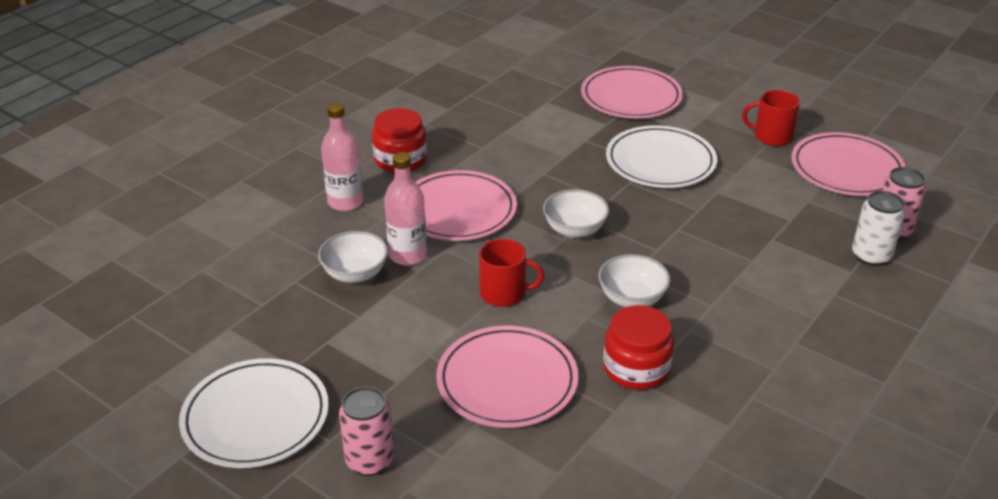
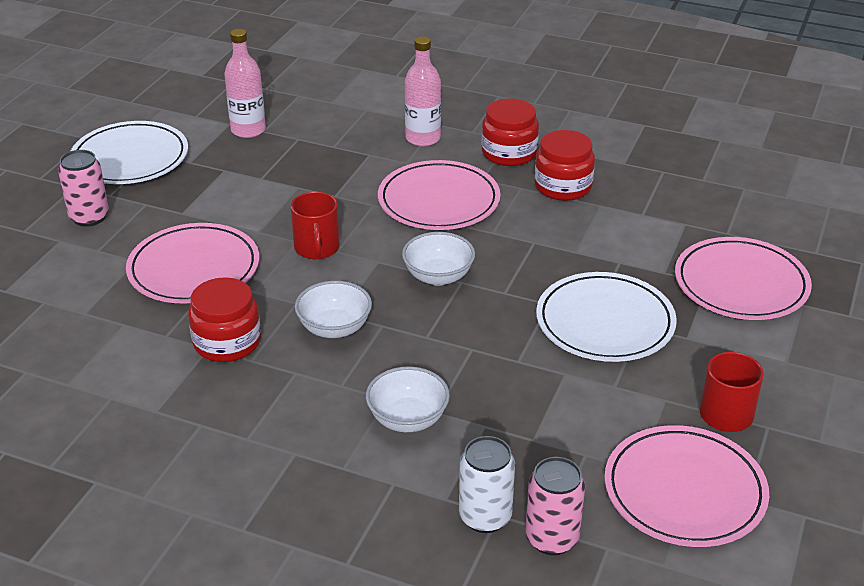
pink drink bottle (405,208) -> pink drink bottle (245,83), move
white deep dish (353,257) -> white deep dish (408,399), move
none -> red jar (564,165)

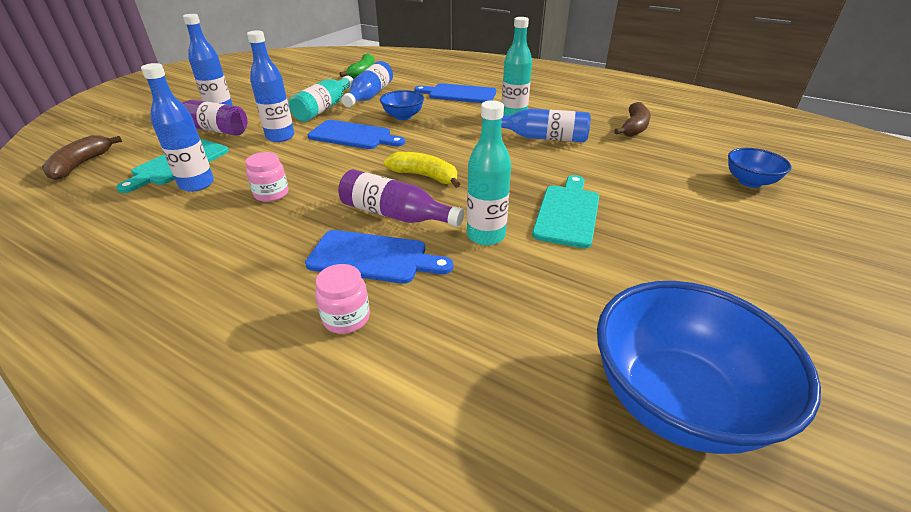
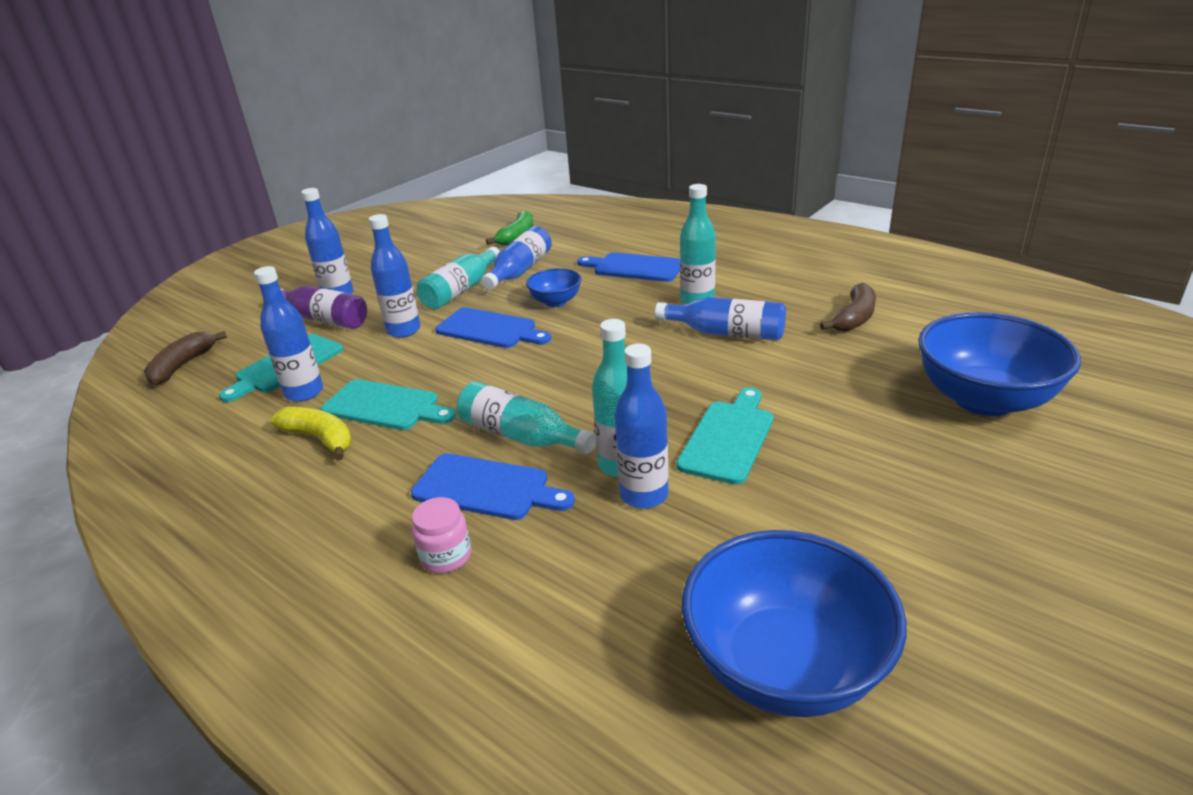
bright yellow toy banana (422,170) -> bright yellow toy banana (311,434), move
pink jar (266,177) -> teal bread board (388,404)
violet drink bottle (401,198) -> teal drink bottle (526,418)
none -> blue drink bottle (641,426)
blue deep dish (760,168) -> blue deep dish (999,364), x1.95

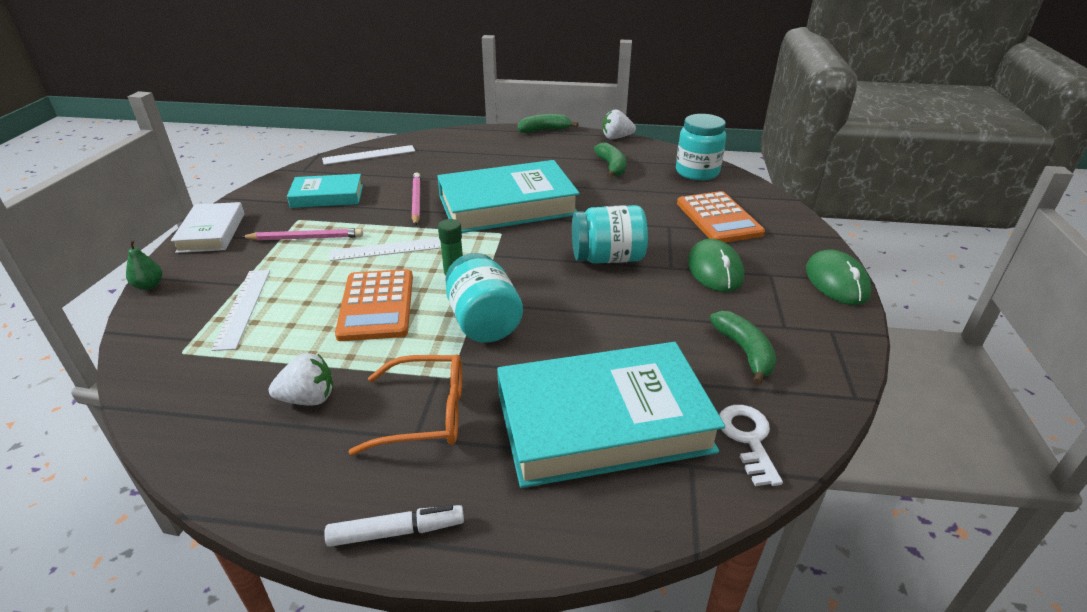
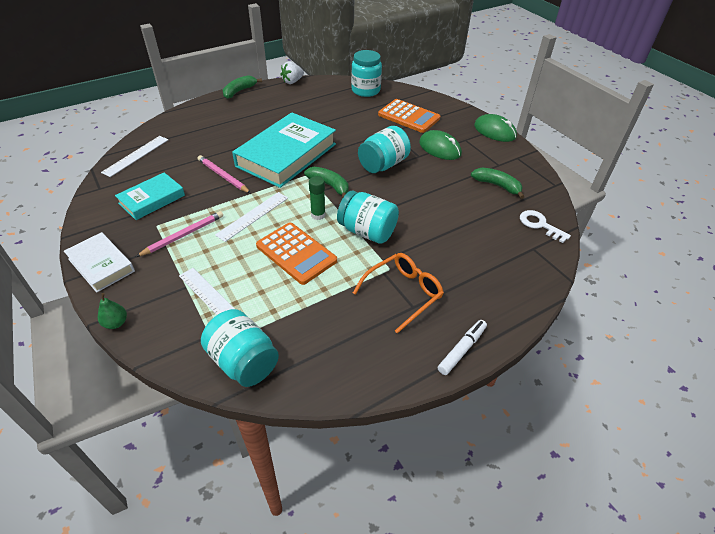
none -> teal jar (240,348)
leaf-green toy banana (610,160) -> leaf-green toy banana (326,183), move
white toy strawberry (301,379) -> none
teal hardcover (611,415) -> none

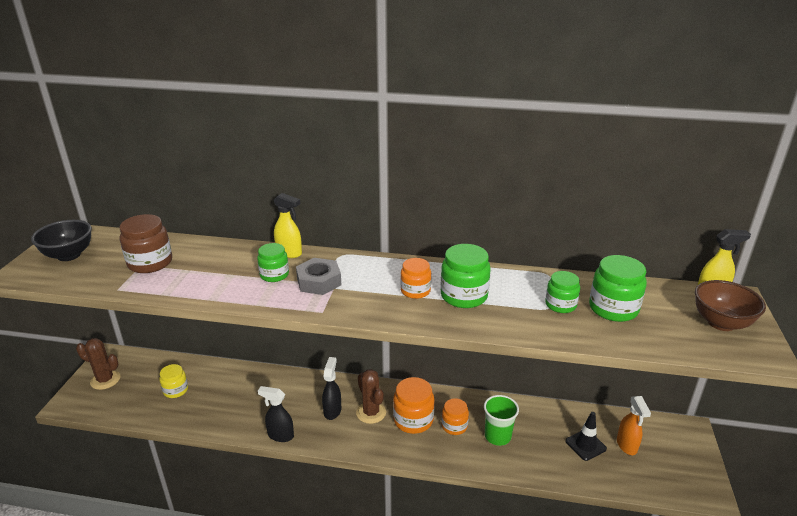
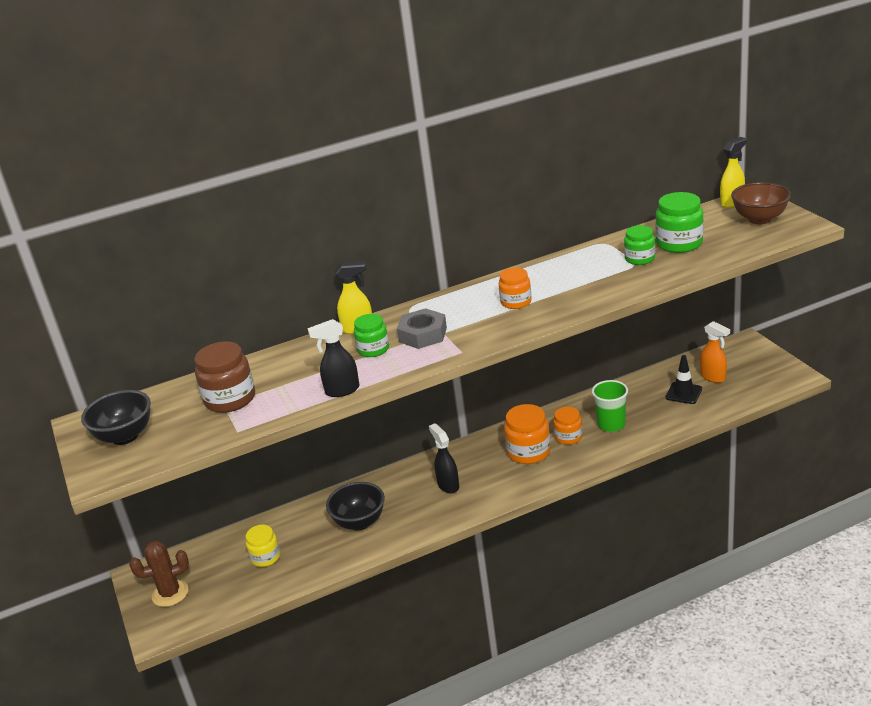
ebony spray cleaner (276,414) -> ebony spray cleaner (333,358), move
none -> ebony deep dish (355,506)
brown saguaro cactus (371,396) -> none
leaf-green jar (466,276) -> none

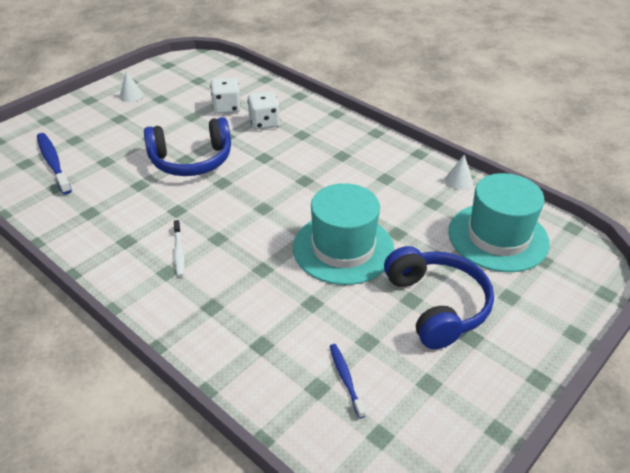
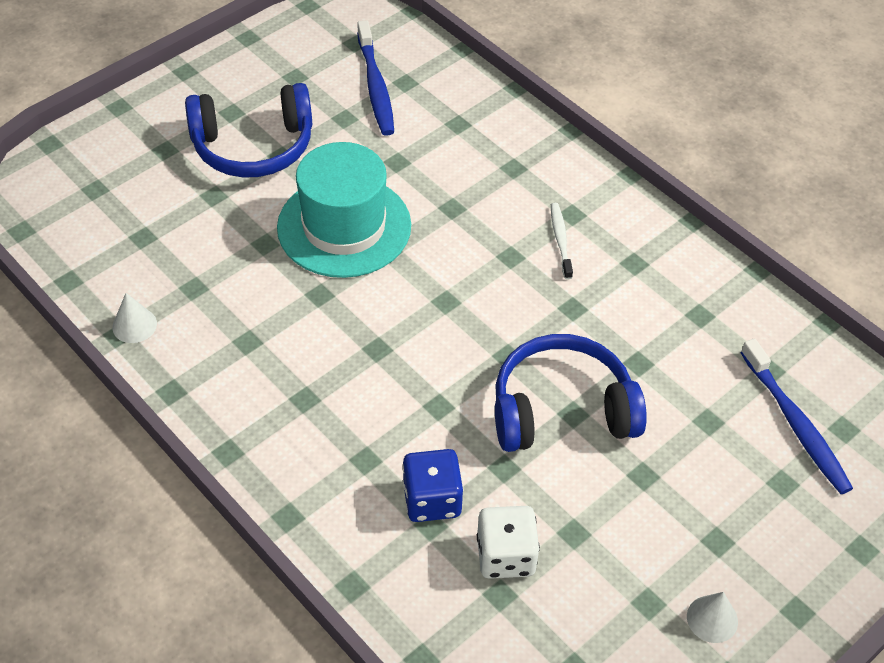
blue over-ear headphones (439,297) -> blue over-ear headphones (248,130), 90 degrees counterclockwise
blue tooth brush (348,381) -> blue tooth brush (375,78), x1.70
white game die (263,110) -> blue game die (432,485)
teal tall hat (499,222) -> none

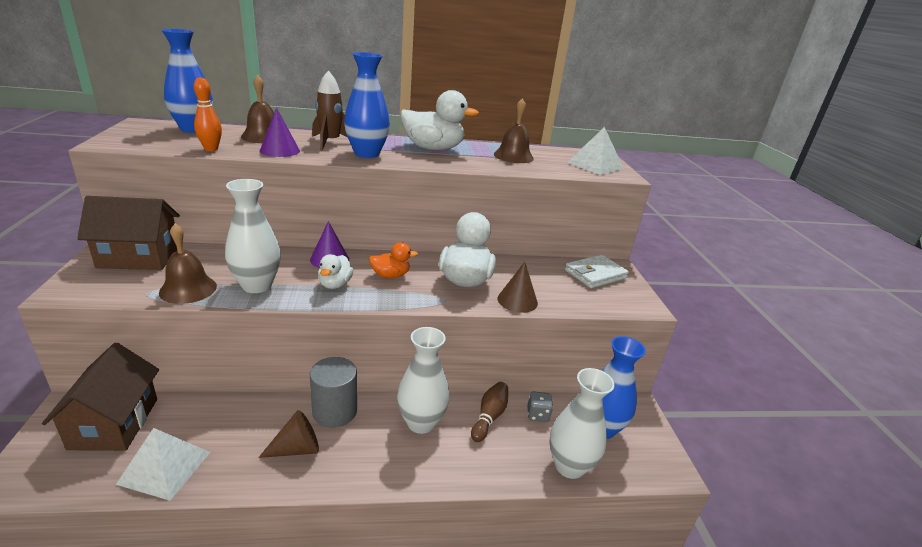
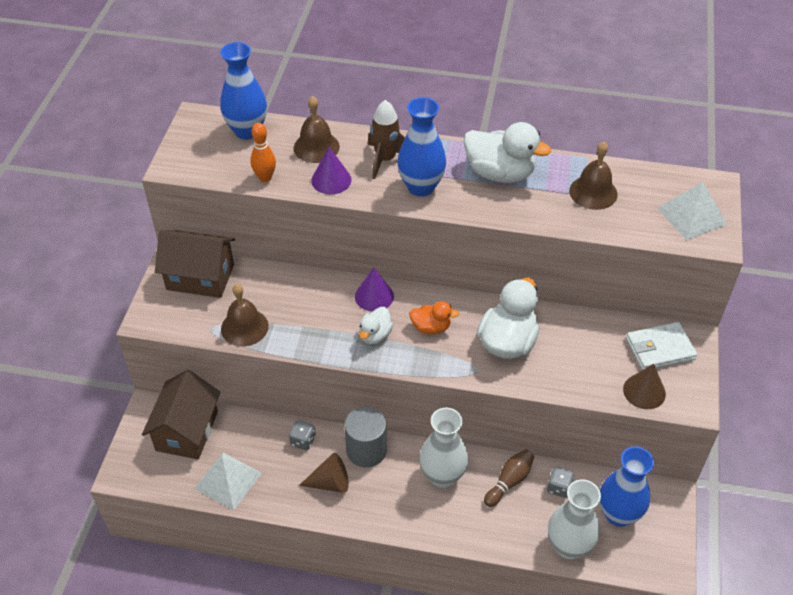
none -> ash-grey game die (302,435)
brown cone (517,287) -> brown cone (644,386), move
white flower vase (253,236) -> none

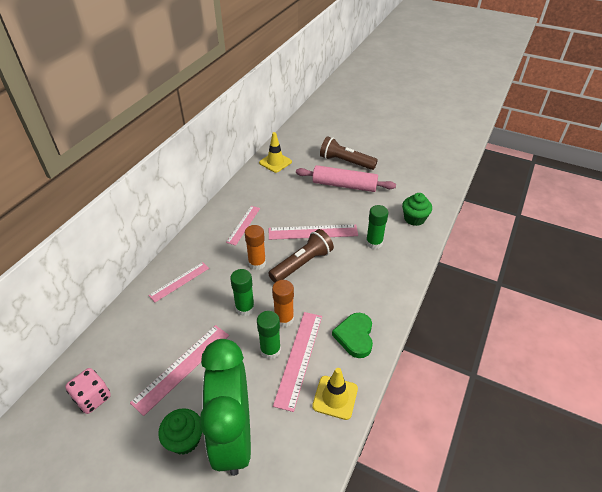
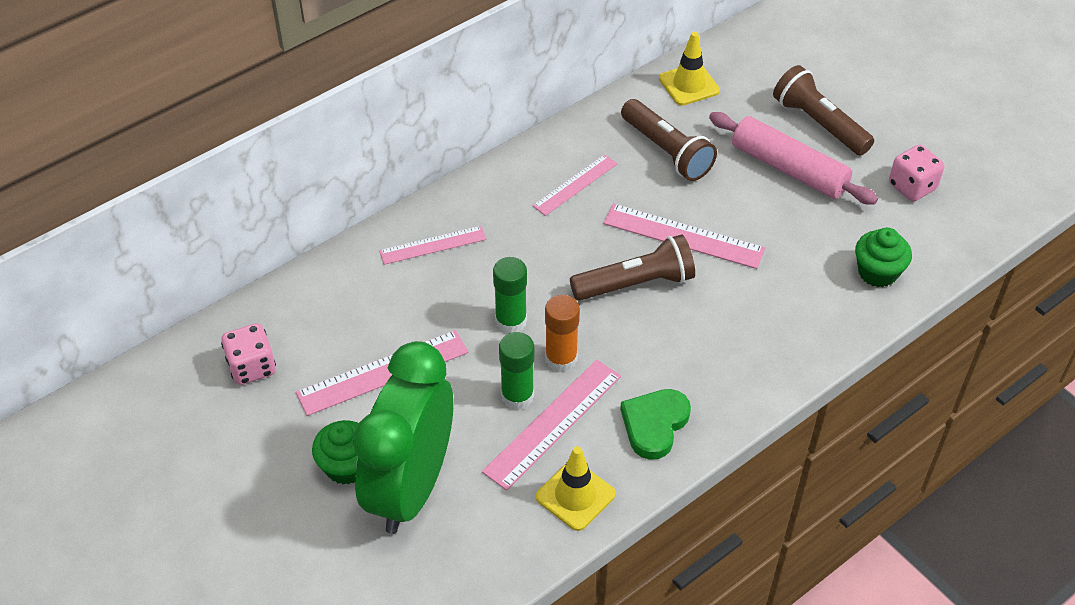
none -> brown pocket torch (669,140)
none -> pink game die (916,173)
orange stick of glue (255,247) -> none
leaf-green stick of glue (377,227) -> none

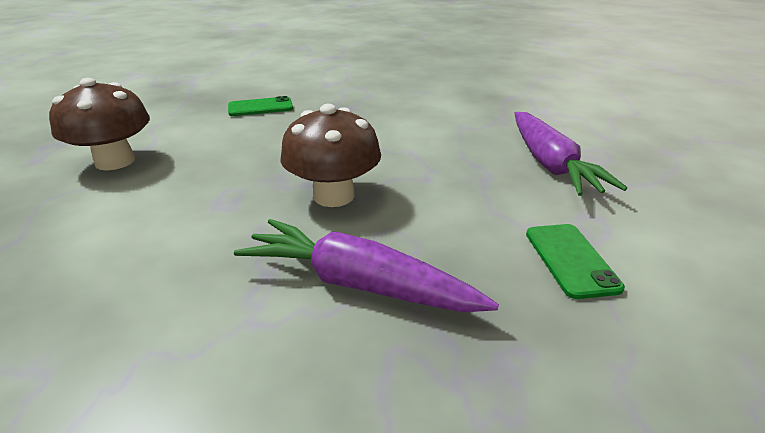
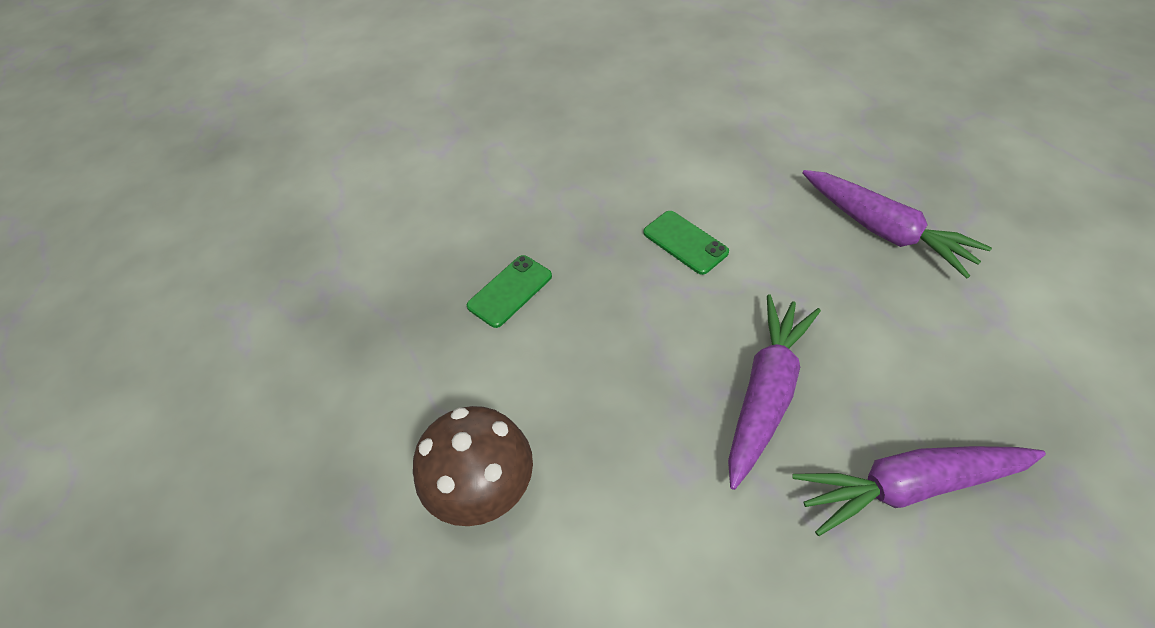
leaf-green smartphone (575,261) -> leaf-green smartphone (686,243), move
brown mushroom (330,155) -> violet carrot (774,392)

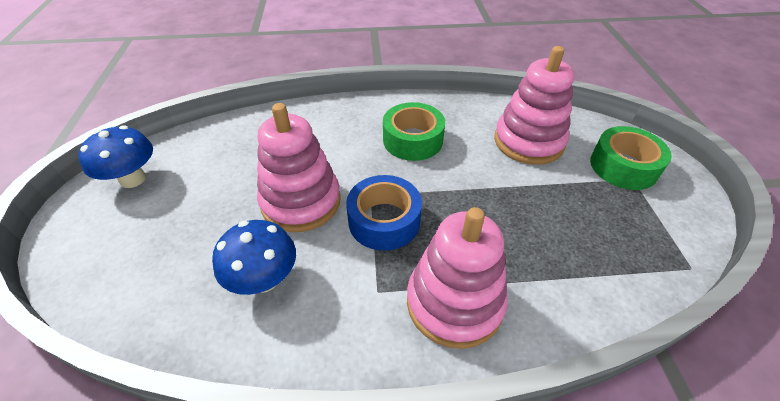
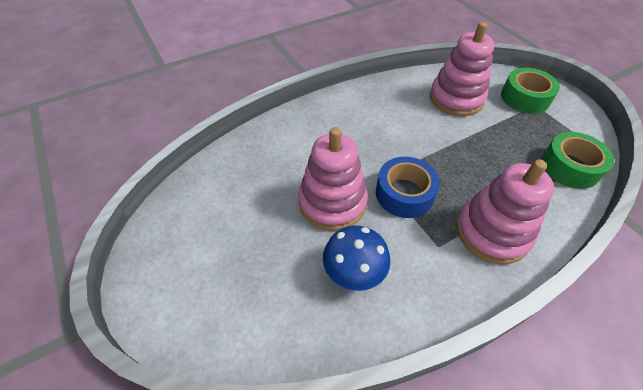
leaf-green roll of tape (414,131) -> leaf-green roll of tape (577,160), move
blue mushroom (115,156) -> none

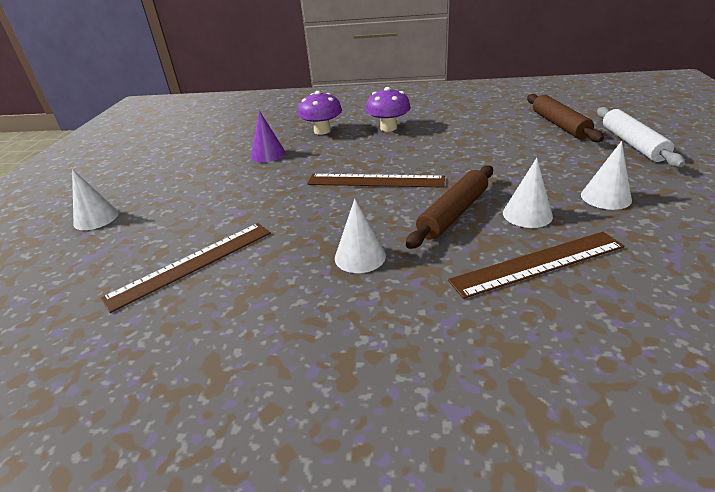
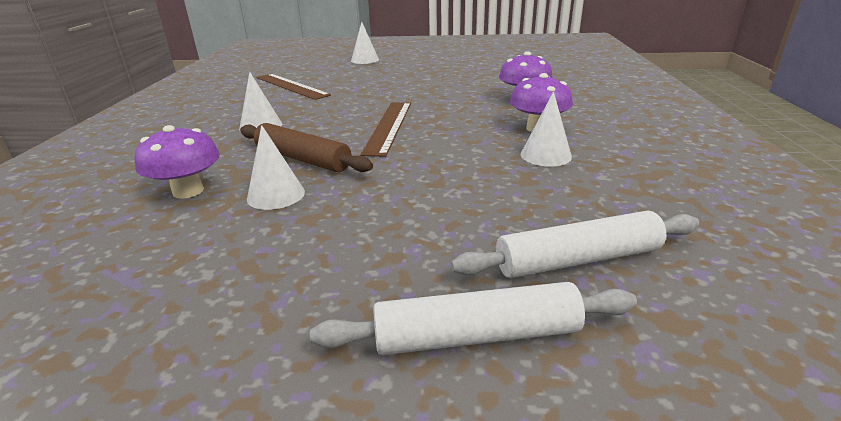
brown measuring stick (536,265) -> violet mushroom (177,162)
brown dough roller (565,118) -> white dough roller (575,244)
white cone (606,175) -> white cone (546,129), move
violet cone (268,136) -> none

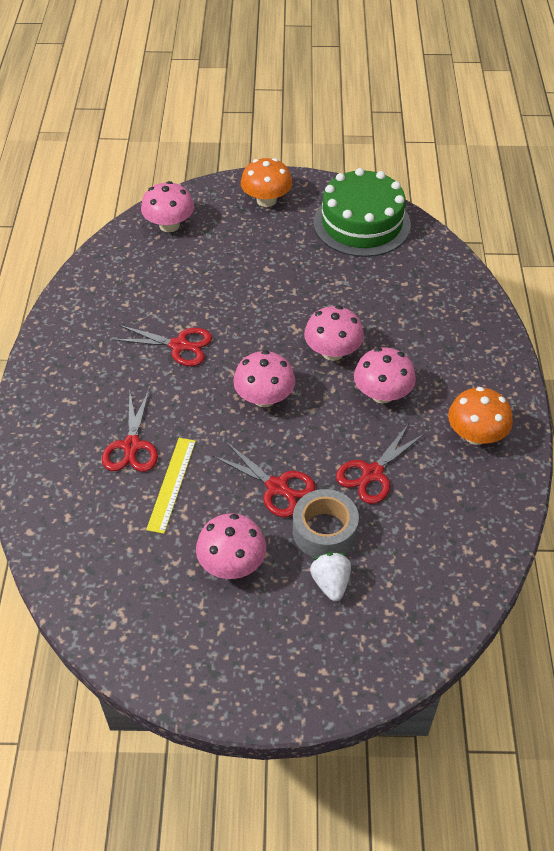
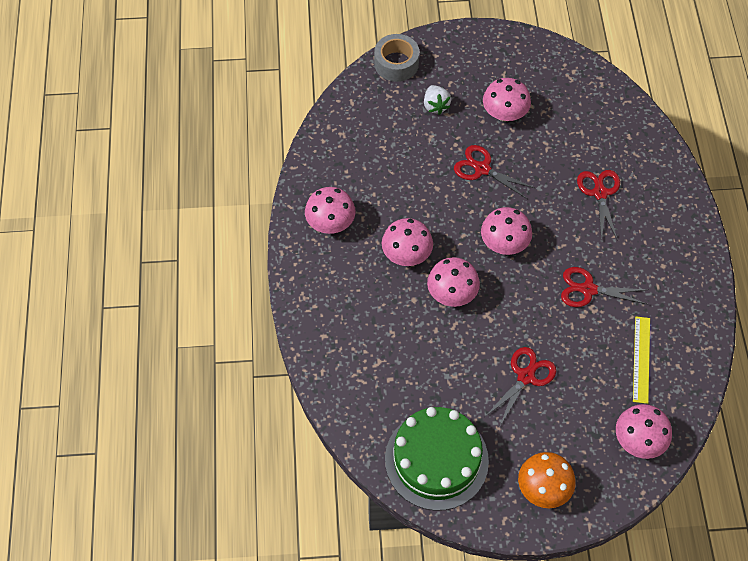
orange mushroom (480,416) -> pink mushroom (330,210)
ash-grey roll of tape (326,523) -> ash-grey roll of tape (396,58), move
red pair of scissors (381,463) -> red pair of scissors (520,387), move
bright yellow measuring stick (171,486) -> bright yellow measuring stick (641,360), move

